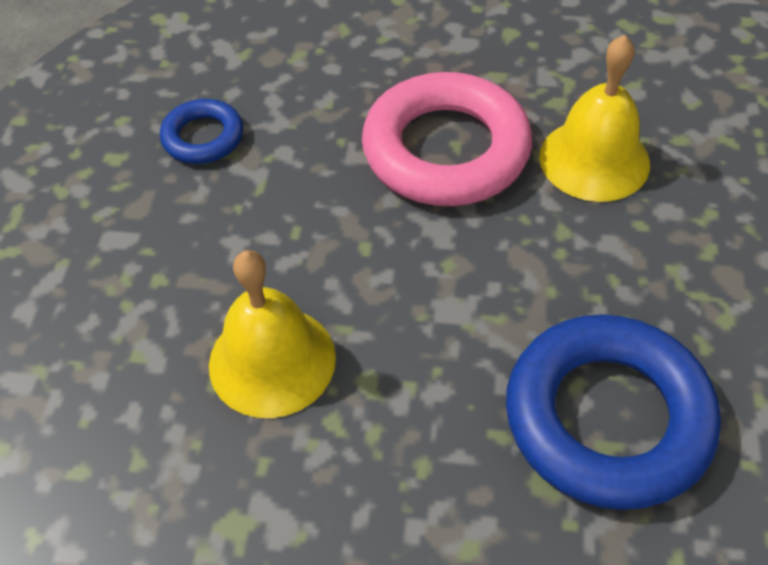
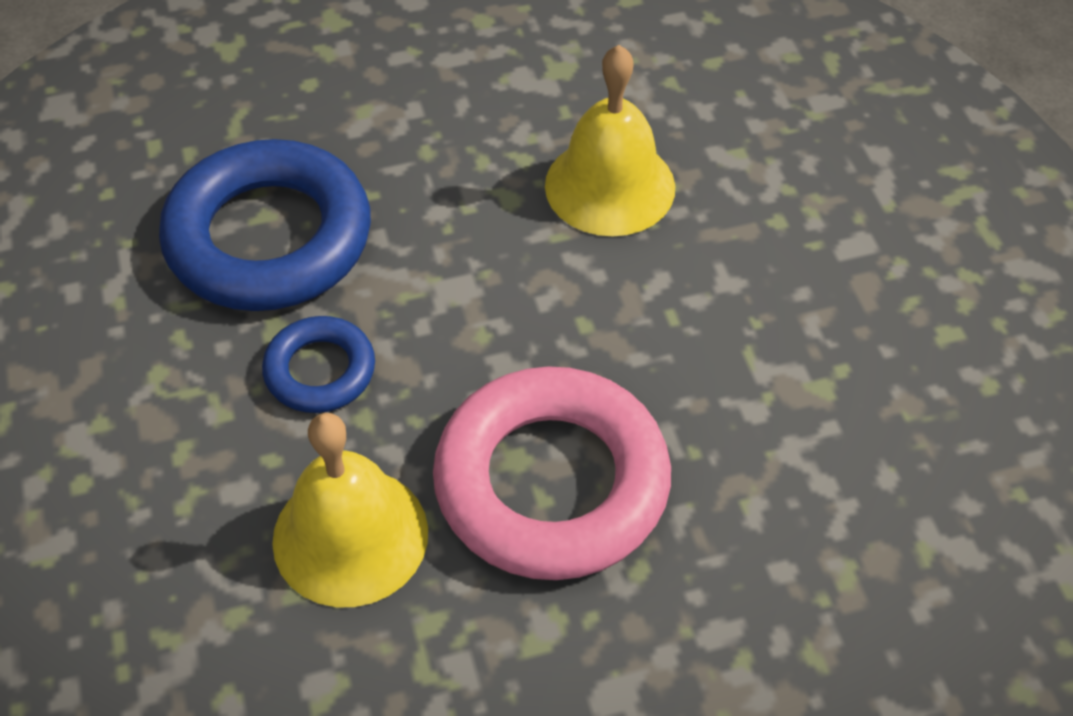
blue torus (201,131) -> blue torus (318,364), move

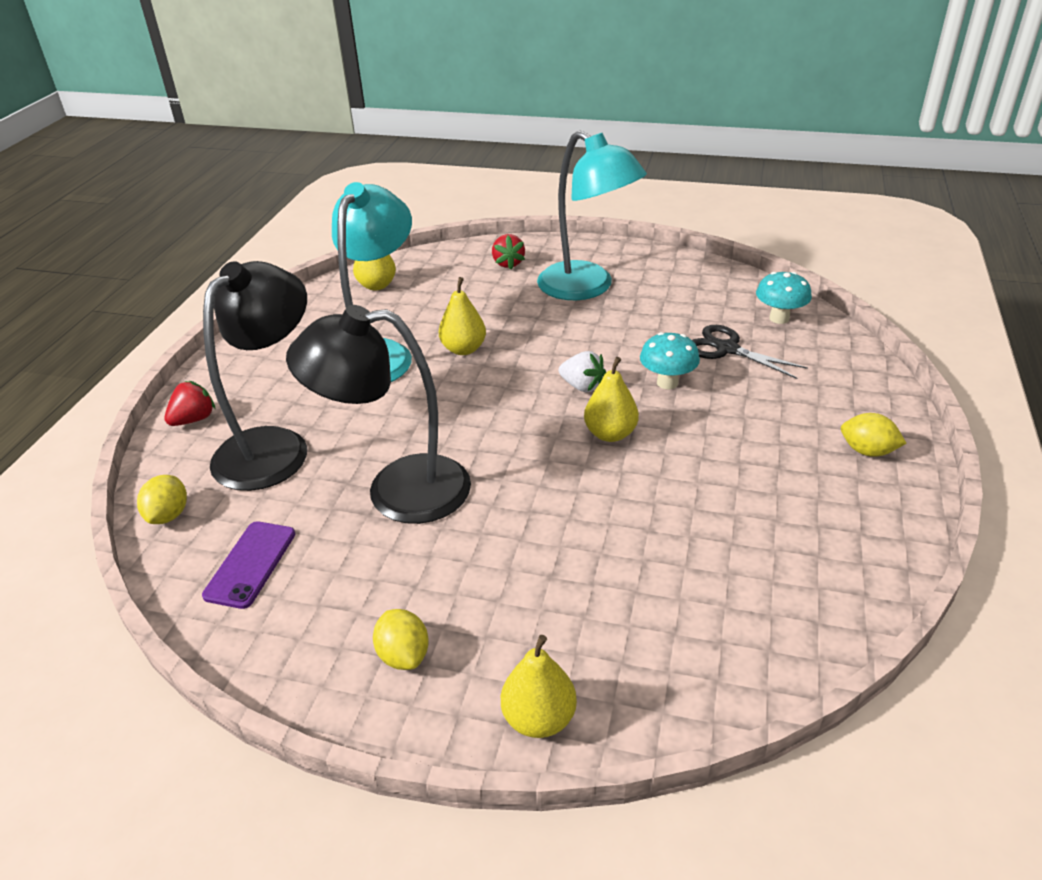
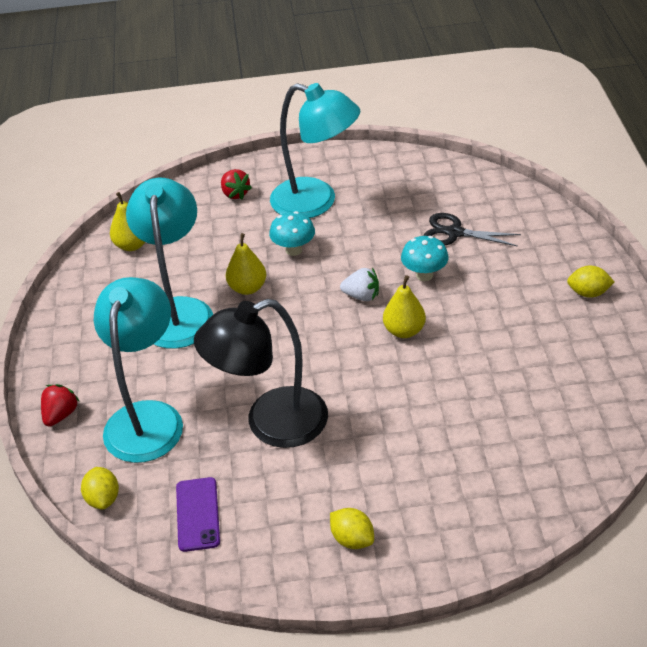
ebony desk lamp (255,376) -> teal desk lamp (138,370)
teal mushroom (784,298) -> teal mushroom (292,233), move
bright yellow pear (539,686) -> none

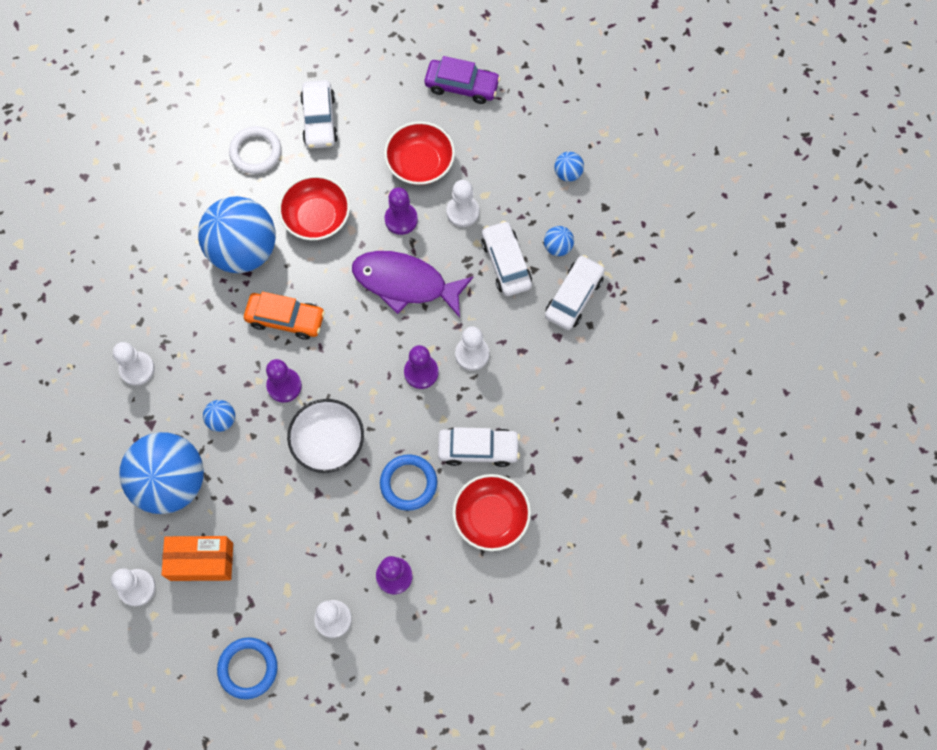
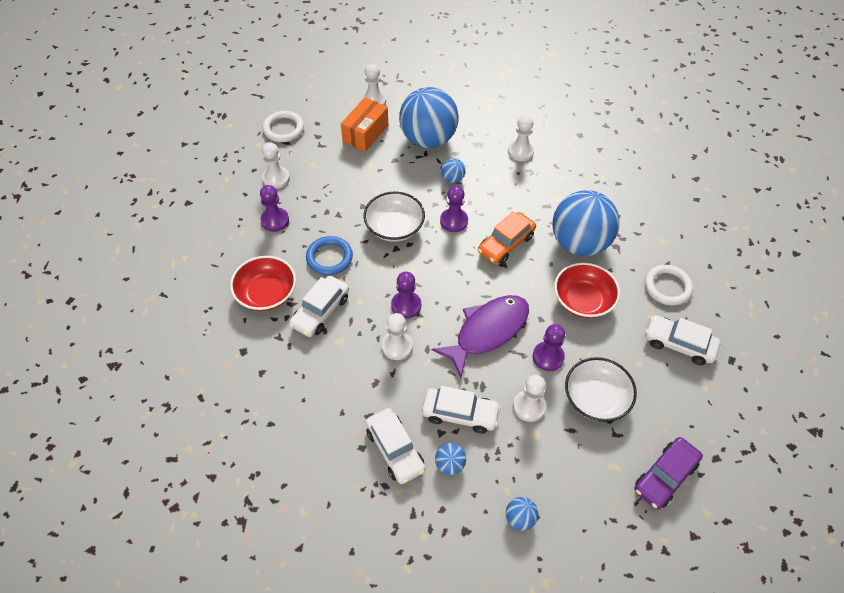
blue torus (247,668) -> white torus (283,126)
red deep dish (419,153) -> white deep dish (601,389)

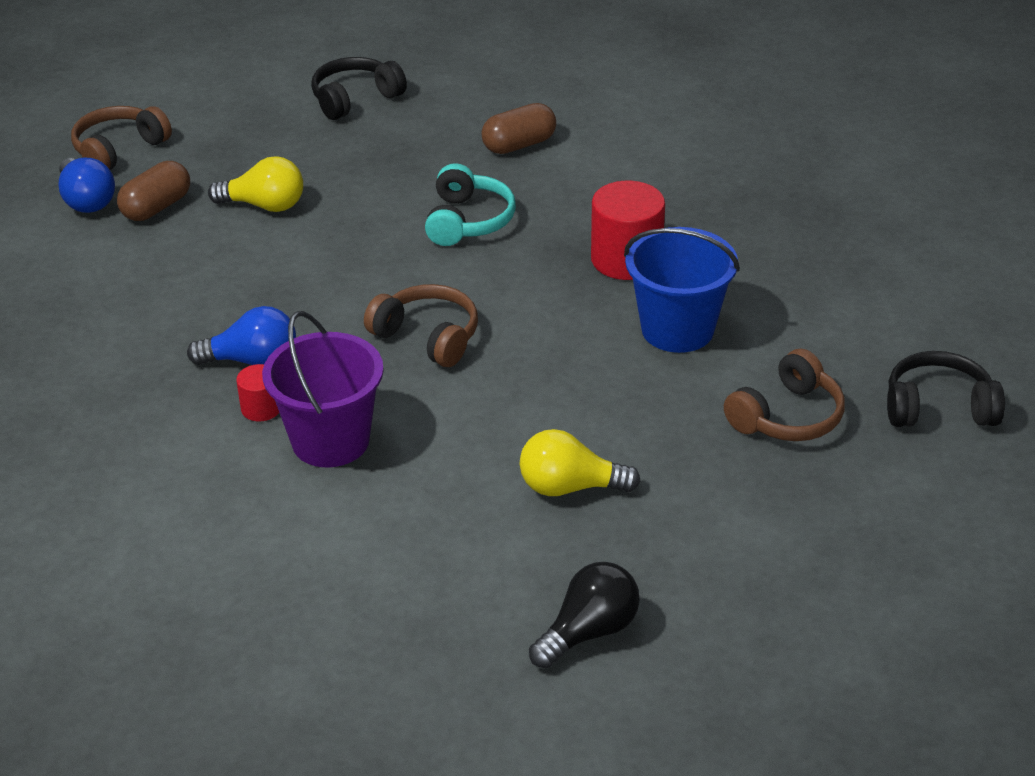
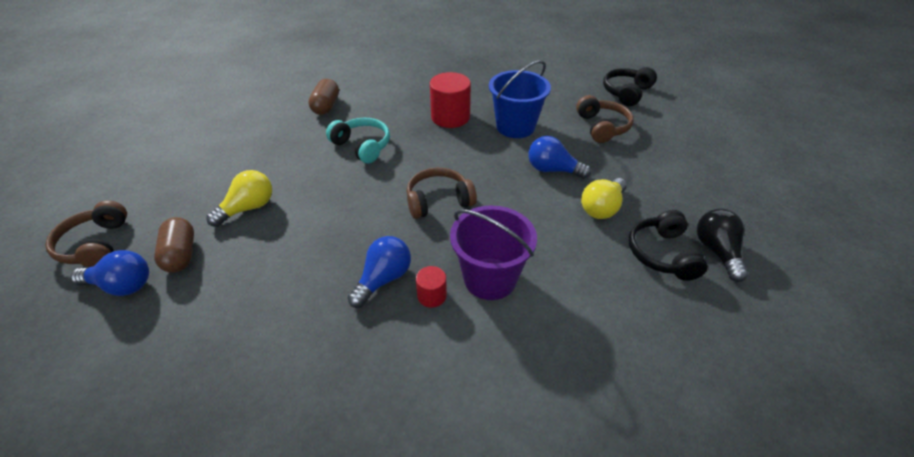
none -> blue light bulb (559,157)
ebony over-ear headphones (359,88) -> ebony over-ear headphones (668,245), move

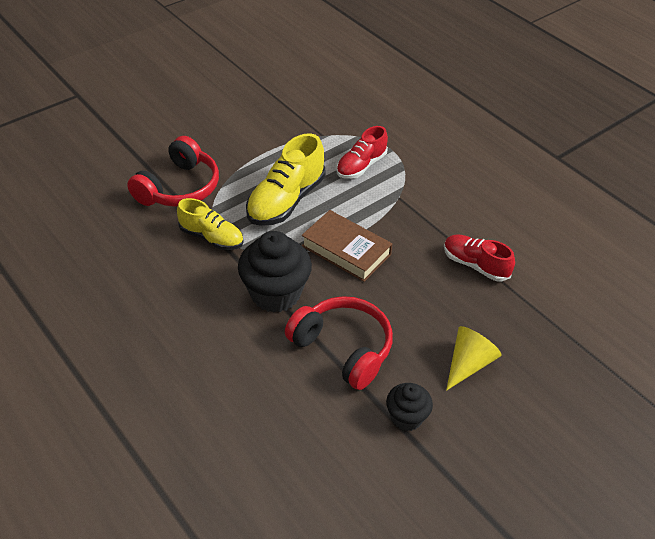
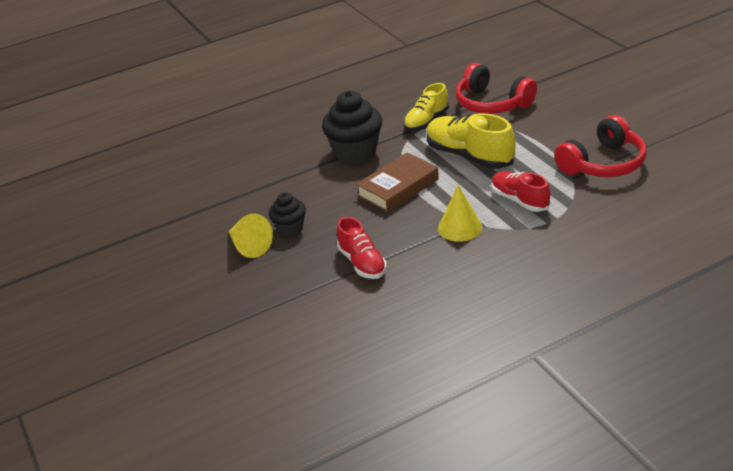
ebony fairy cake (409,407) -> ebony fairy cake (287,214), move
red lace-up shoe (479,258) -> red lace-up shoe (362,248), 105 degrees clockwise
none -> bright yellow cone (460,213)
red over-ear headphones (339,343) -> red over-ear headphones (600,146), move

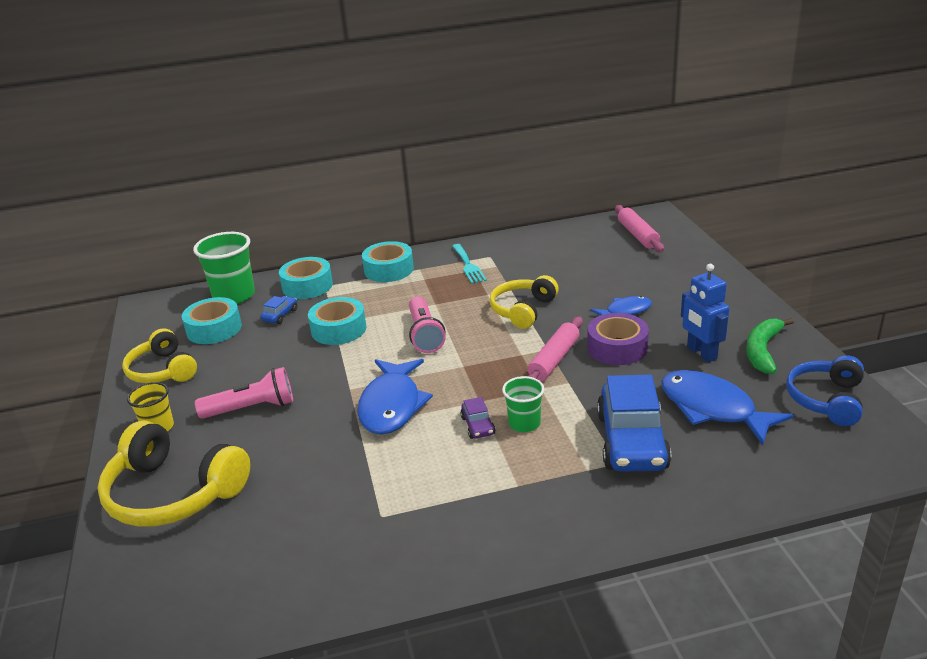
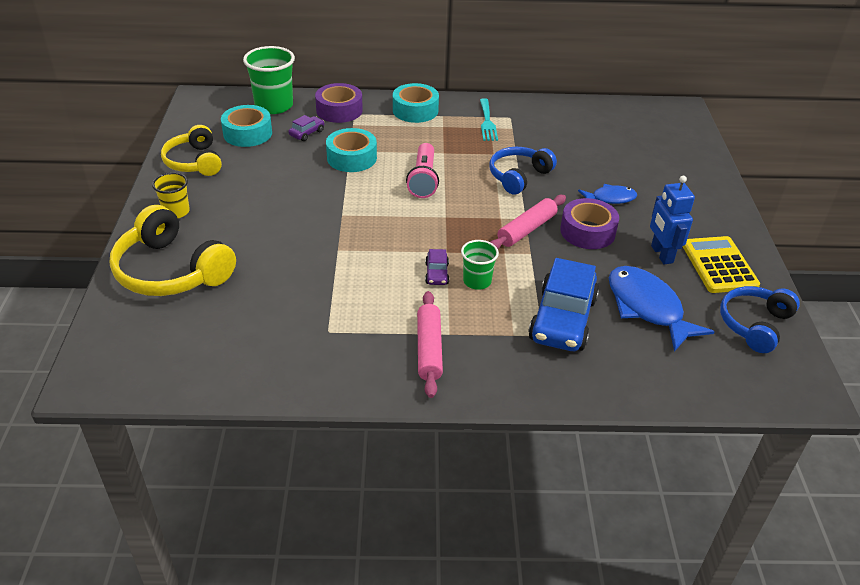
blue automobile (278,310) -> violet automobile (306,128)
teal roll of tape (306,278) -> violet roll of tape (339,103)
pink dough roller (639,228) -> pink dough roller (430,344), move
bright yellow over-ear headphones (524,302) -> blue over-ear headphones (523,171)
leaf-green toy banana (770,346) -> bright yellow calculator (721,264)
pink pocket torch (244,393) -> none
blue toy fish (395,397) -> none

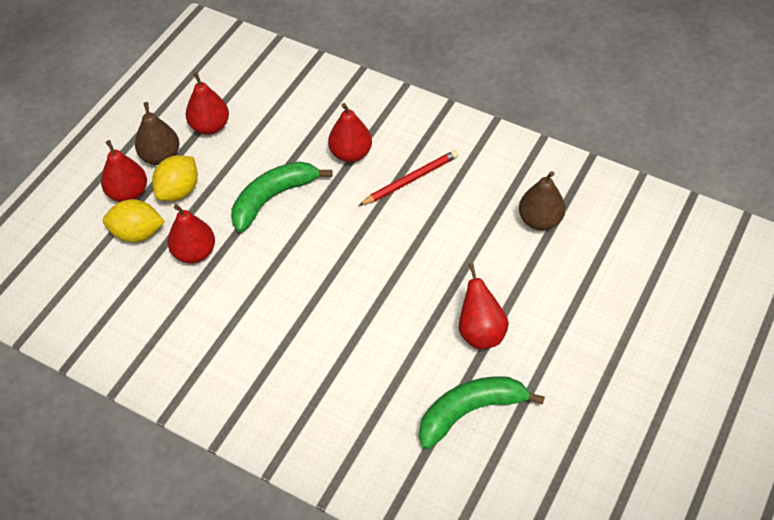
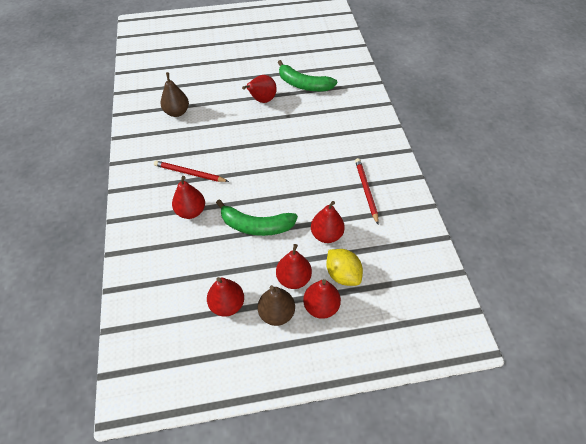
bright yellow lemon (175,178) -> red pear (294,266)
none -> red wooden pencil (367,191)

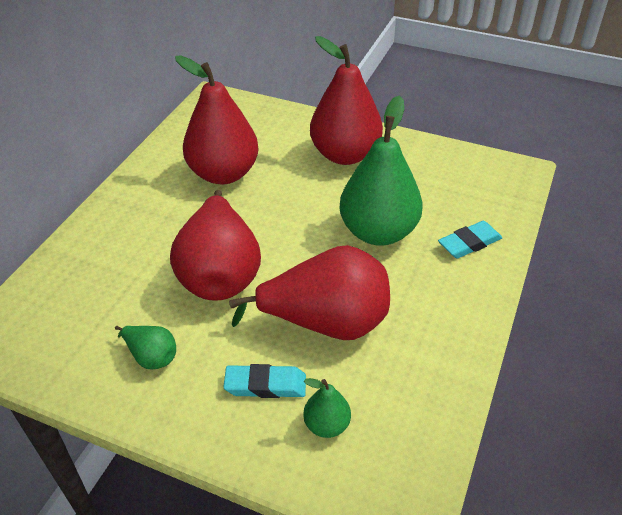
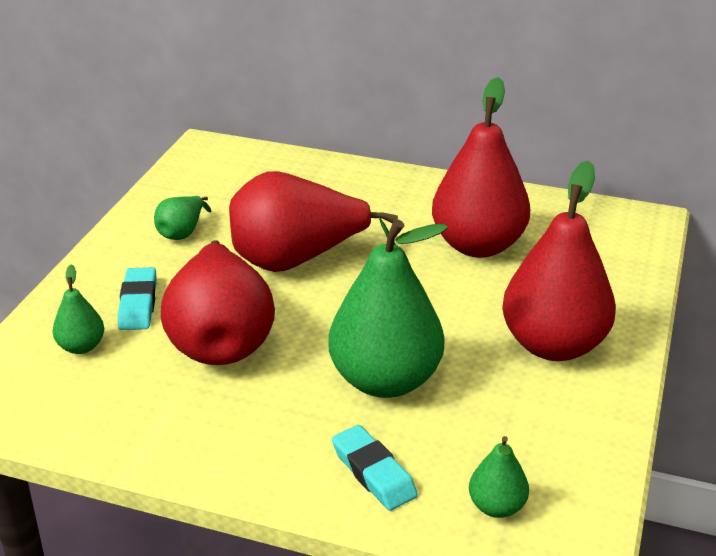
none -> leaf-green pear (499,477)

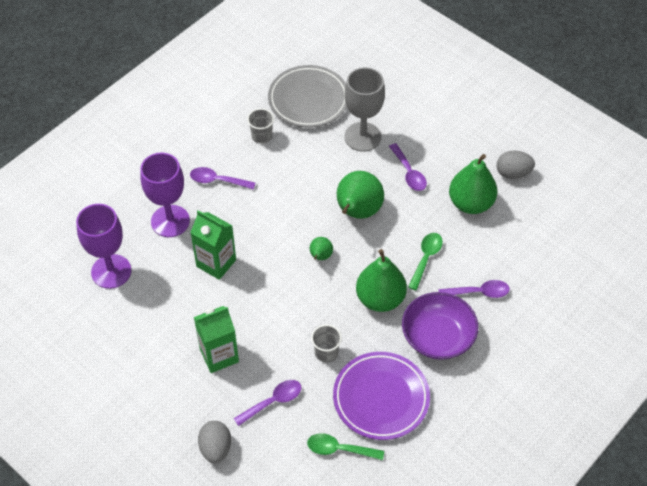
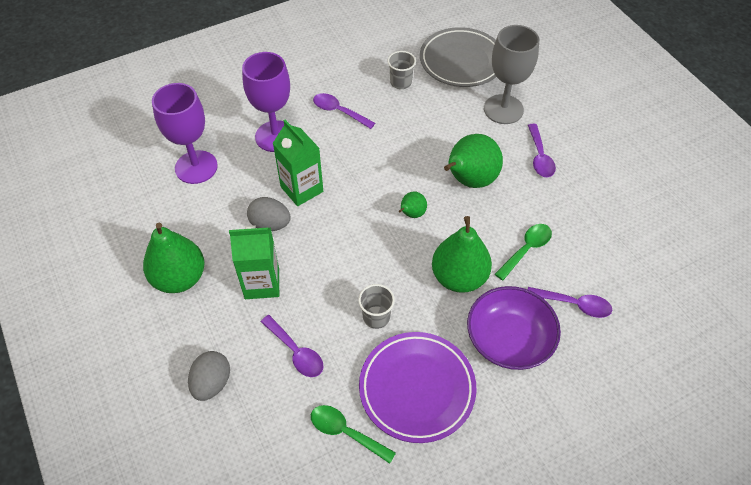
leaf-green pear (473,184) -> leaf-green pear (174,258), move
ash-grey egg shape (516,165) -> ash-grey egg shape (269,214), move
violet tablespoon (267,403) -> violet tablespoon (292,346), 60 degrees clockwise

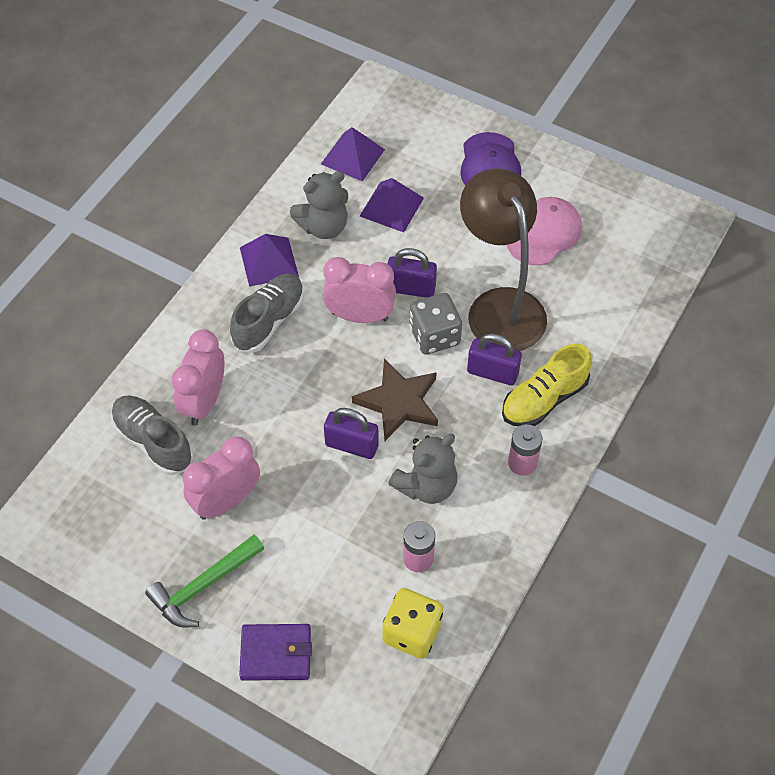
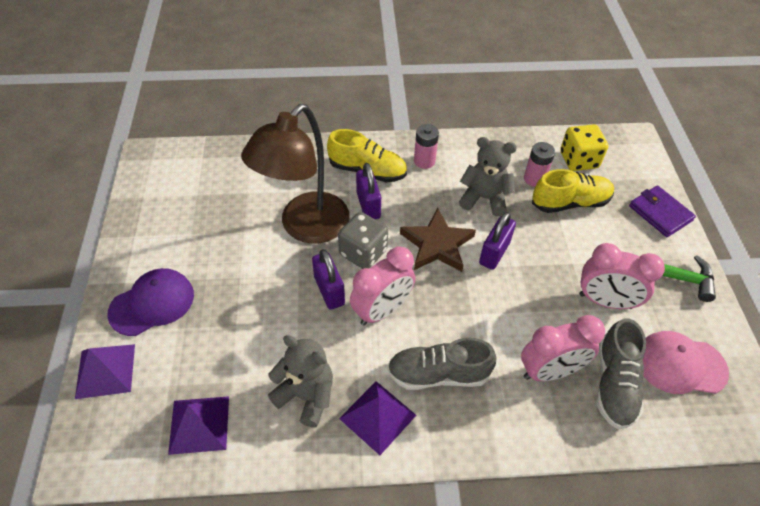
violet solid pyramid (392,205) -> violet solid pyramid (105,371), move
pink alarm clock (359,290) -> pink alarm clock (383,286), 105 degrees counterclockwise
violet padlock (351,433) -> violet padlock (497,241), 45 degrees clockwise
none -> bright yellow lace-up shoe (573,191)
pink cap (544,231) -> pink cap (686,362), move

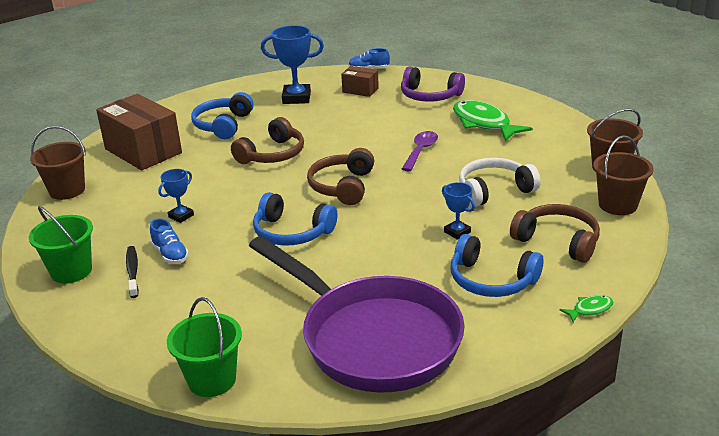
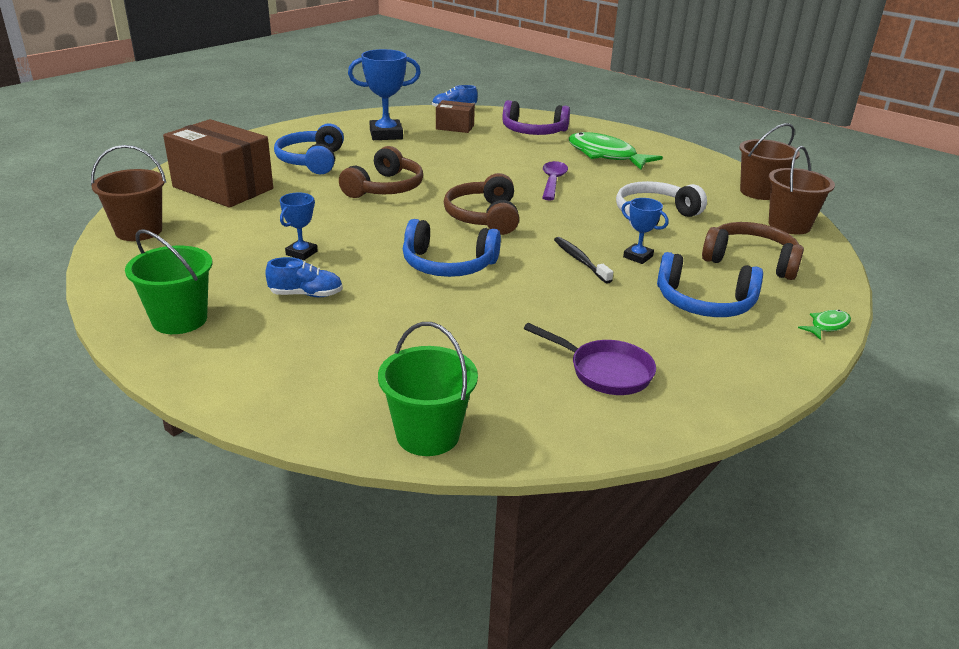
blue lace-up shoe (169,241) -> blue lace-up shoe (304,277), 45 degrees counterclockwise
violet frying pan (357,314) -> violet frying pan (590,359), x0.42
ebony tooth brush (132,272) -> ebony tooth brush (583,260), move

